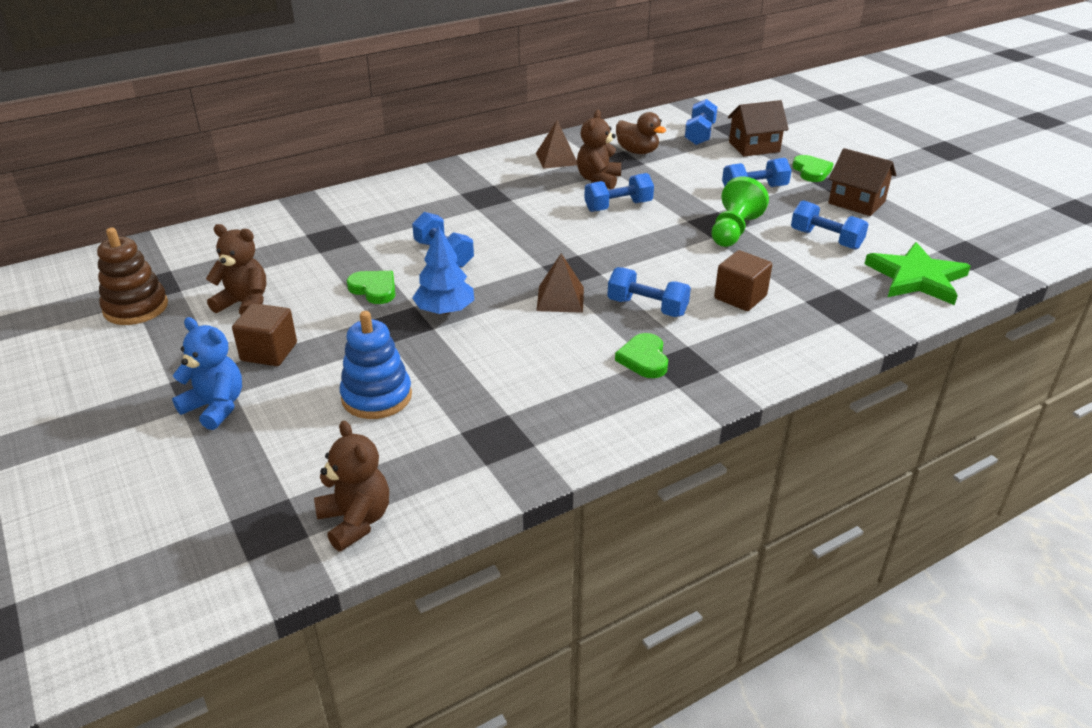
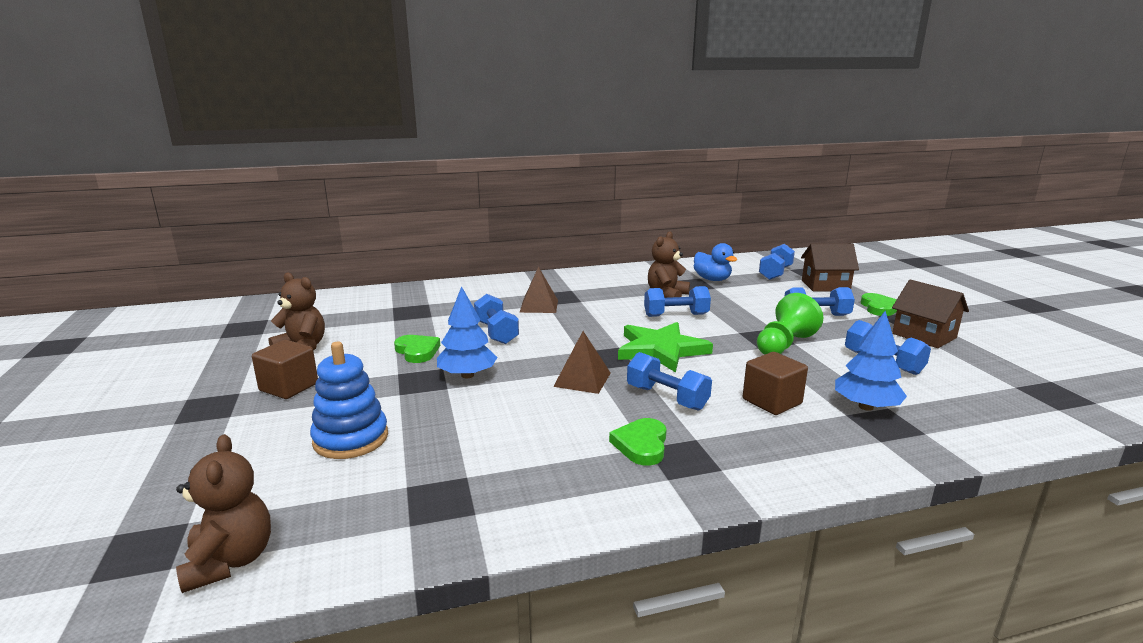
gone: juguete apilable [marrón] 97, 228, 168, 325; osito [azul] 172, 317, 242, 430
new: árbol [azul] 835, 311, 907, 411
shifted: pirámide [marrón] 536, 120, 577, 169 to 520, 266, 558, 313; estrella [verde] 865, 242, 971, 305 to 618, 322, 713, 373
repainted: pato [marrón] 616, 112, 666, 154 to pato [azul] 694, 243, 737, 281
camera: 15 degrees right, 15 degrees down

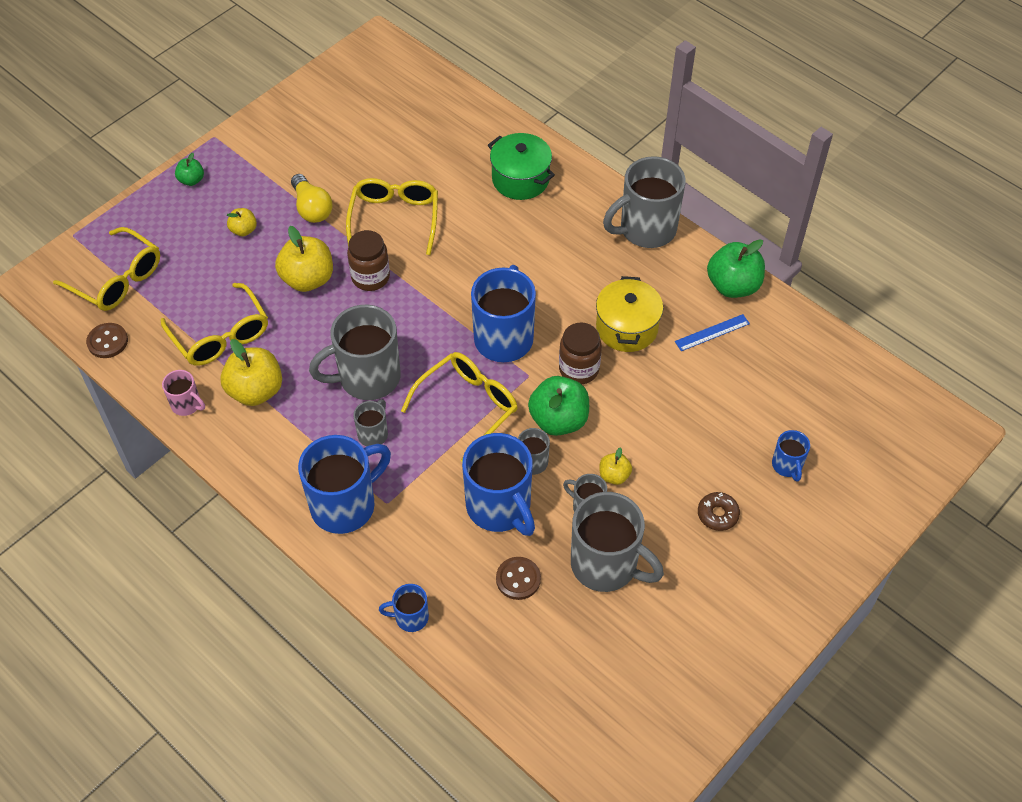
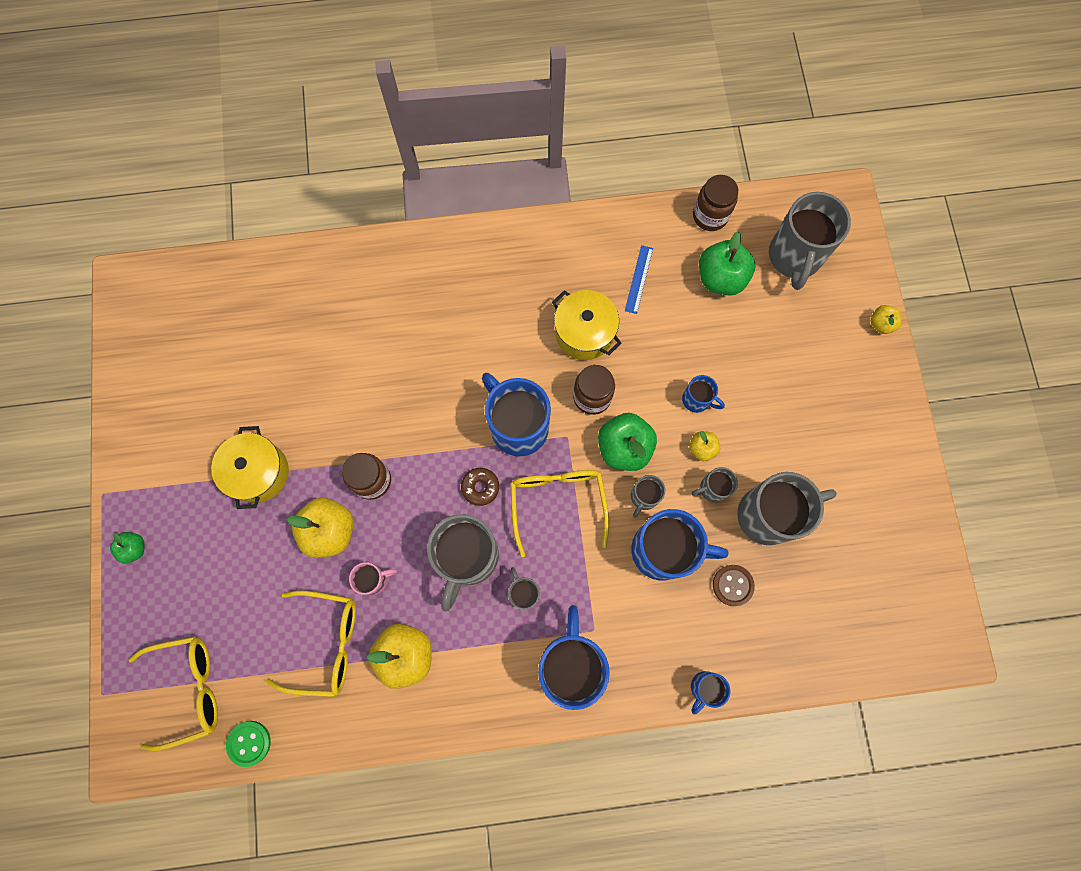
gone: gafas [amarillo] 346, 178, 438, 255; olla [verde] 488, 133, 555, 200
new: tarro [marrón] 693, 175, 738, 231
shifted: taza [rosa] 162, 370, 205, 416 to 349, 562, 397, 595; rosquilla [marrón] 698, 492, 740, 531 to 461, 468, 499, 506; taza [azul] 772, 430, 810, 482 to 682, 375, 725, 413; manzana [verde] 707, 239, 765, 298 to 699, 231, 756, 295; taza [gris] 603, 156, 686, 248 to 769, 192, 851, 290; manzana [amarillo] 227, 208, 257, 236 to 871, 305, 902, 334
swapped: bombilla [amarillo] 291, 174, 333, 223 to olla [amarillo] 211, 426, 289, 509
repainted: botón [marrón] 86, 323, 128, 358 to botón [verde] 226, 721, 271, 767
camera: 50 degrees left, 20 degrees up

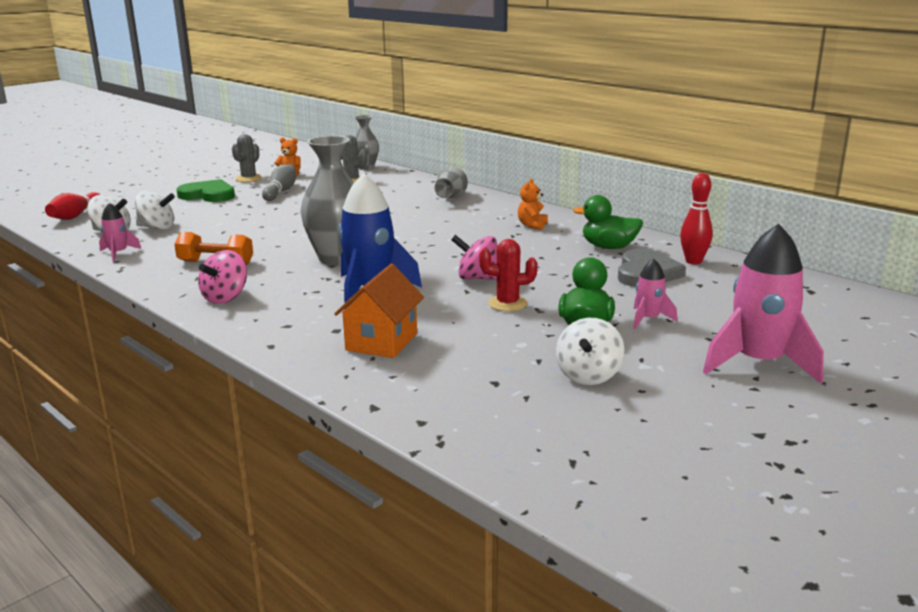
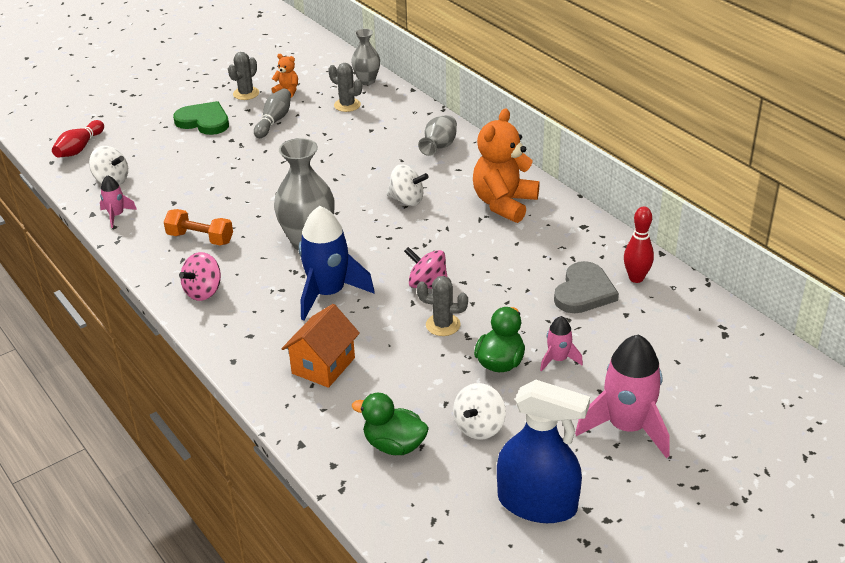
new: pulverizador [azul] 497, 380, 590, 523
shifted: pato [verde] 573, 195, 643, 249 to 352, 393, 429, 455; peonza [blanco] 135, 190, 175, 230 to 387, 164, 428, 206
repainted: cactus [rojo] 479, 239, 538, 311 to cactus [gris] 417, 276, 468, 336
scaled: osito [naranja] 518, 179, 548, 230 = 473, 108, 539, 223 x2.16
camera: 10 degrees right, 15 degrees up

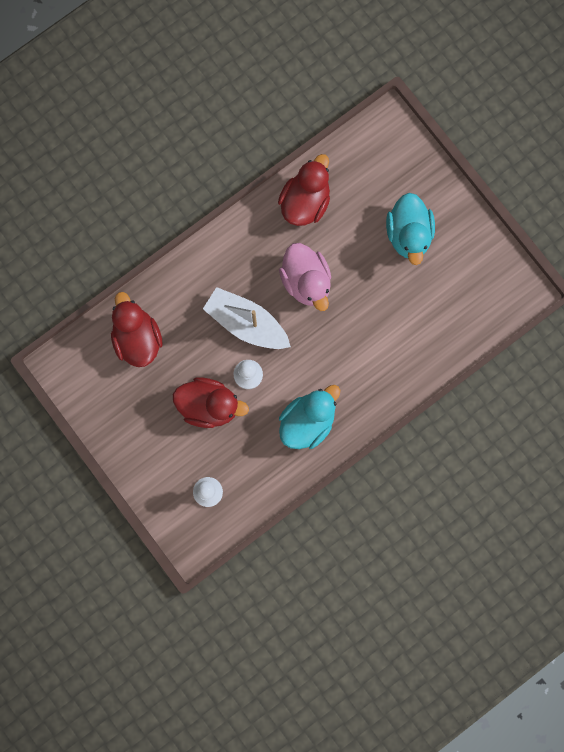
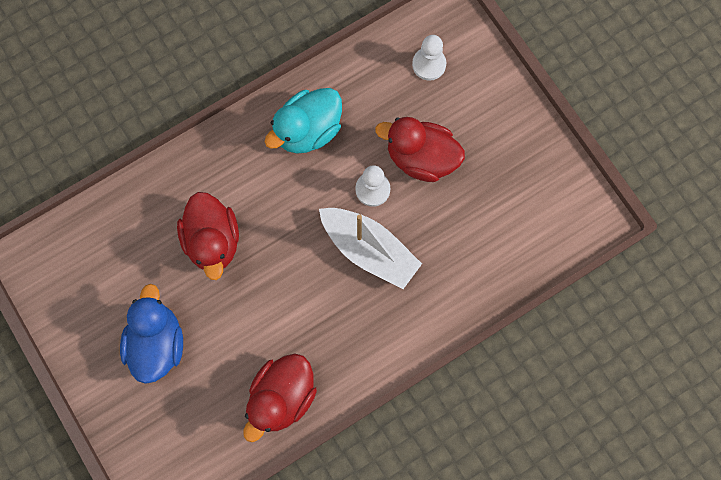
gone: pato [rosa] 279, 243, 331, 311
shifted: pato [rojo] 111, 292, 163, 367 to 177, 192, 239, 280
repainted: pato [turquesa] 386, 193, 435, 265 to pato [azul] 120, 284, 183, 384
camera: 175 degrees left, 5 degrees down

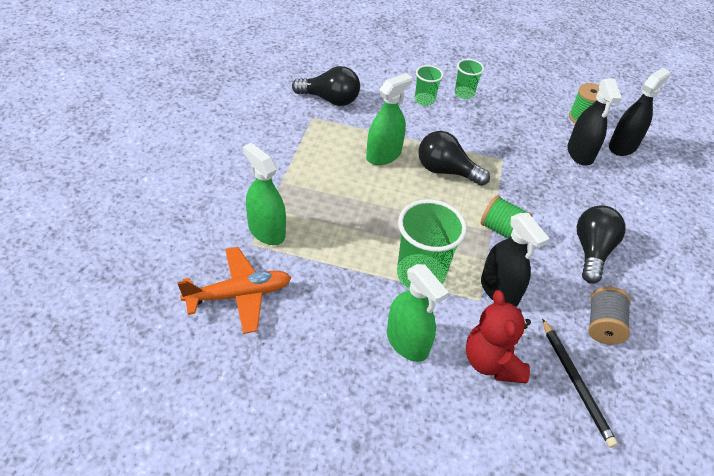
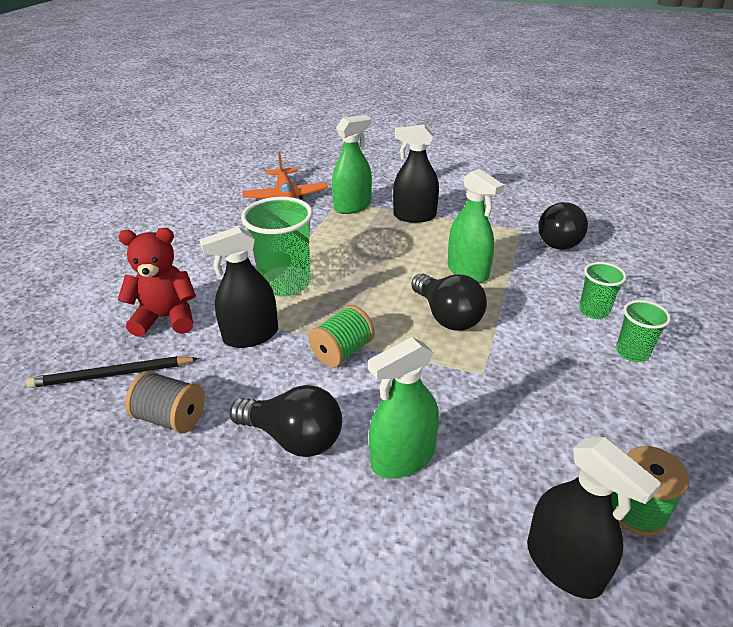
shifted: pulverizador [verde] 387, 264, 449, 362 to 368, 337, 439, 478; pulverizador [negro] 568, 78, 622, 166 to 393, 125, 439, 223
rotated: bombilla [negro] 418, 131, 490, 186 = 411, 273, 487, 331 120 degrees clockwise
camera: 100 degrees right, 10 degrees down

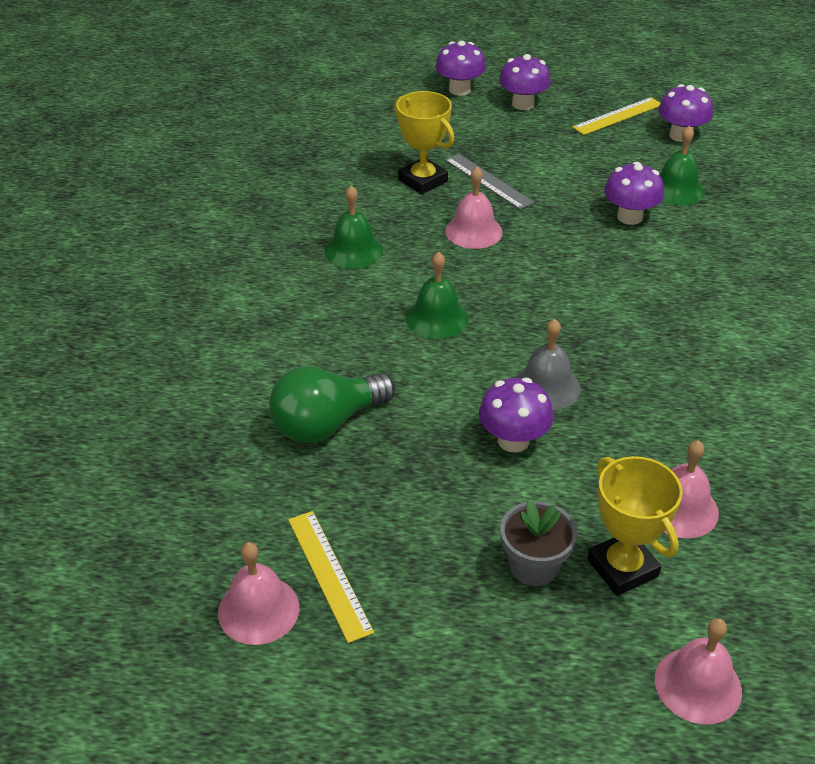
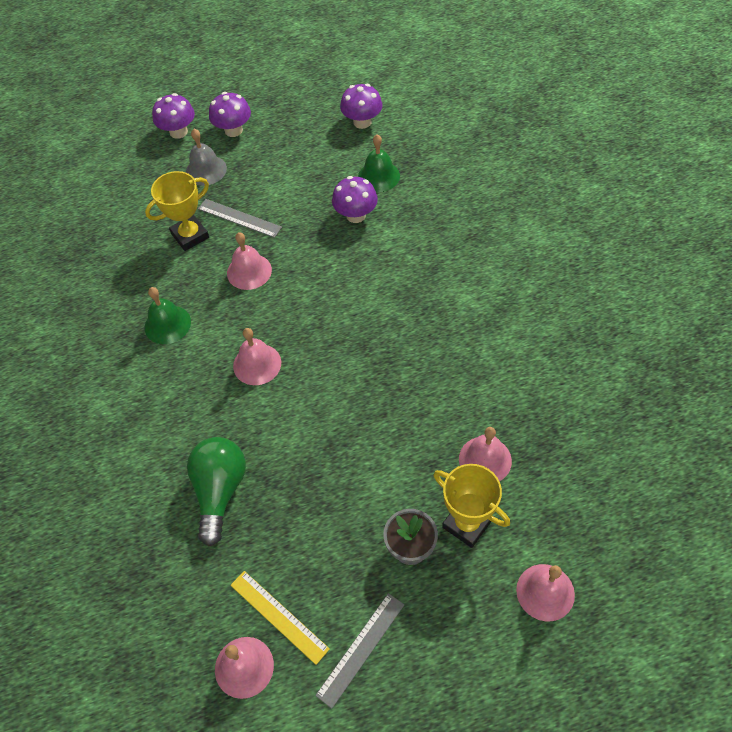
gone: seta [morado] 479, 378, 553, 453; regla [amarillo] 572, 97, 660, 135
new: regla [gris] 315, 593, 404, 709
shifted: campana [gris] 515, 319, 580, 410 to 186, 129, 227, 186
repainted: campana [verde] 406, 252, 469, 339 to campana [rosa] 233, 328, 281, 385
rotated: trofeo [amarillo] 394, 91, 454, 194 = 145, 171, 209, 251 60 degrees counterclockwise; bombilla [verde] 269, 366, 395, 443 = 187, 437, 246, 546 150 degrees clockwise
camera: 20 degrees left, 15 degrees up

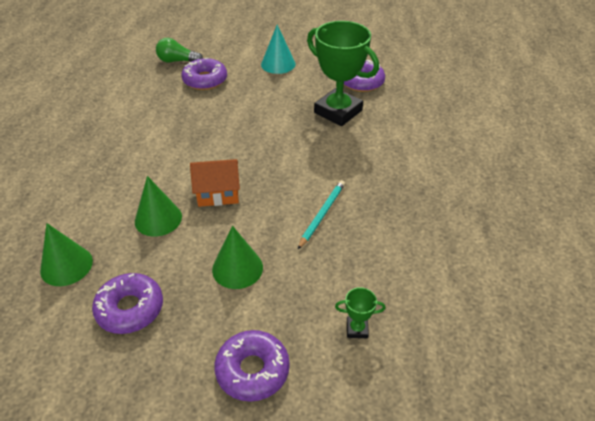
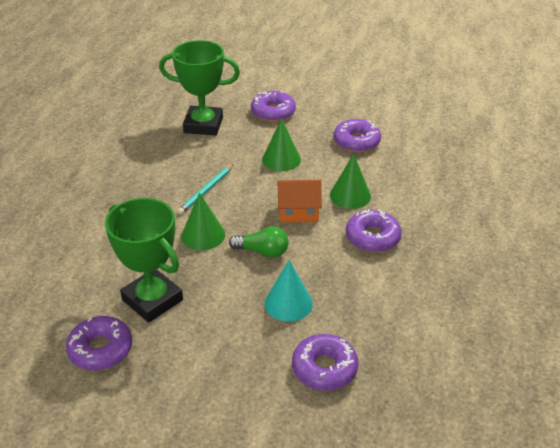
new: rosquilla [morado] 346, 209, 402, 252
shifted: cono [verde] 40, 223, 93, 286 to 181, 193, 225, 250; bombilla [verde] 156, 38, 203, 62 to 229, 226, 289, 258; cono [turquesa] 261, 25, 296, 74 to 265, 260, 313, 322
scaled: trofeo [verde] 335, 287, 386, 338 = 159, 40, 240, 135 x2.46
camera: 175 degrees left, 5 degrees down

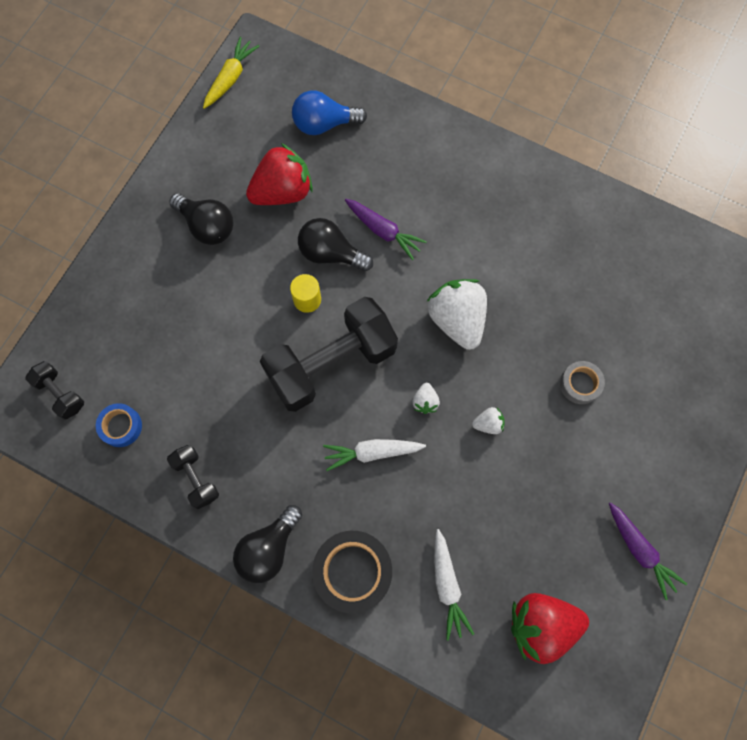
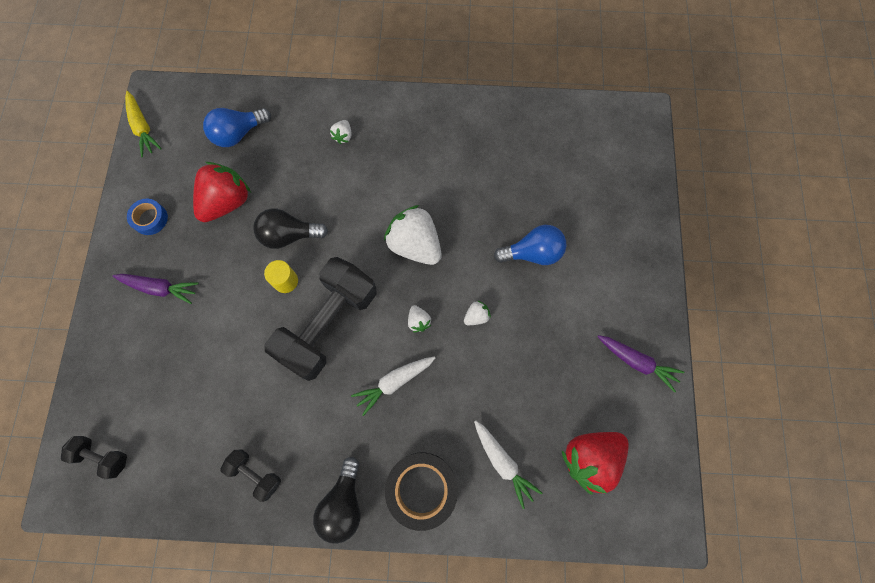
gone: bombilla [negro] 169, 193, 233, 245
new: fresa [blanco] 330, 120, 352, 144
shifted: zanahoria [morado] 345, 199, 427, 260 to 113, 274, 199, 304; cinta adhesiva [azul] 96, 403, 142, 447 to 127, 199, 168, 235
swapped: cinta adhesiva [gris] 560, 361, 605, 404 to bombilla [azul] 494, 225, 567, 265
rotated: zanahoria [amarillo] 203, 37, 260, 109 = 125, 91, 162, 157 150 degrees clockwise
camera: 25 degrees left, 0 degrees up

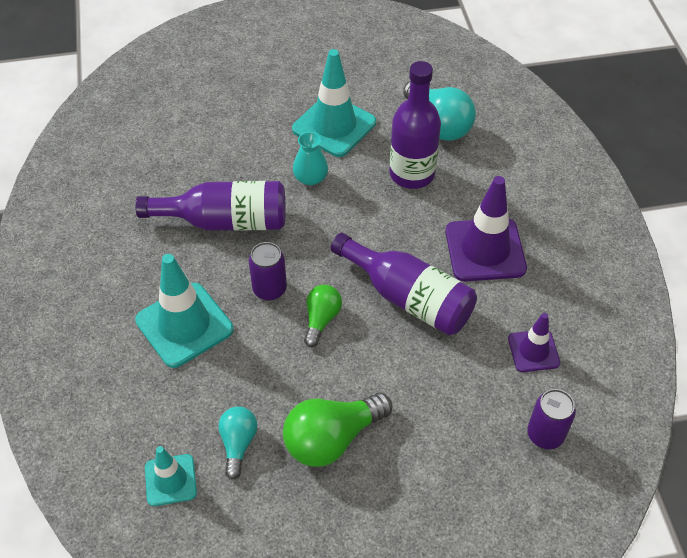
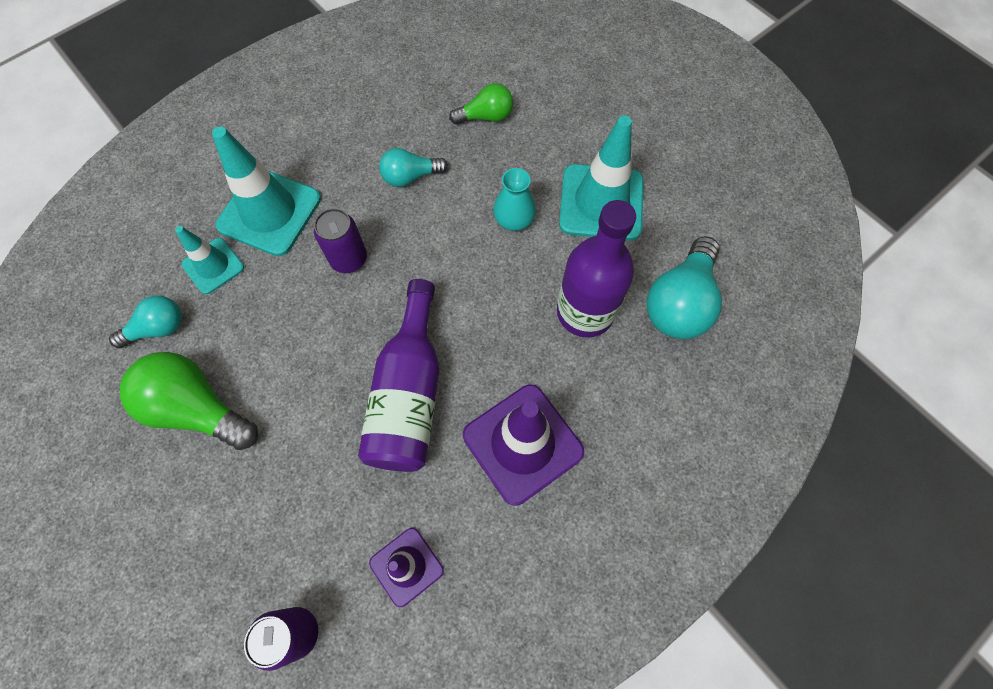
shifted: cono de tráfico [turquesa] 145, 446, 197, 506 to 175, 226, 244, 294; bombilla [verde] 304, 285, 342, 347 to 449, 83, 513, 124
swapped: botella [morado] 135, 181, 286, 231 to bombilla [turquesa] 379, 148, 448, 187
camera: 60 degrees right, 15 degrees up

